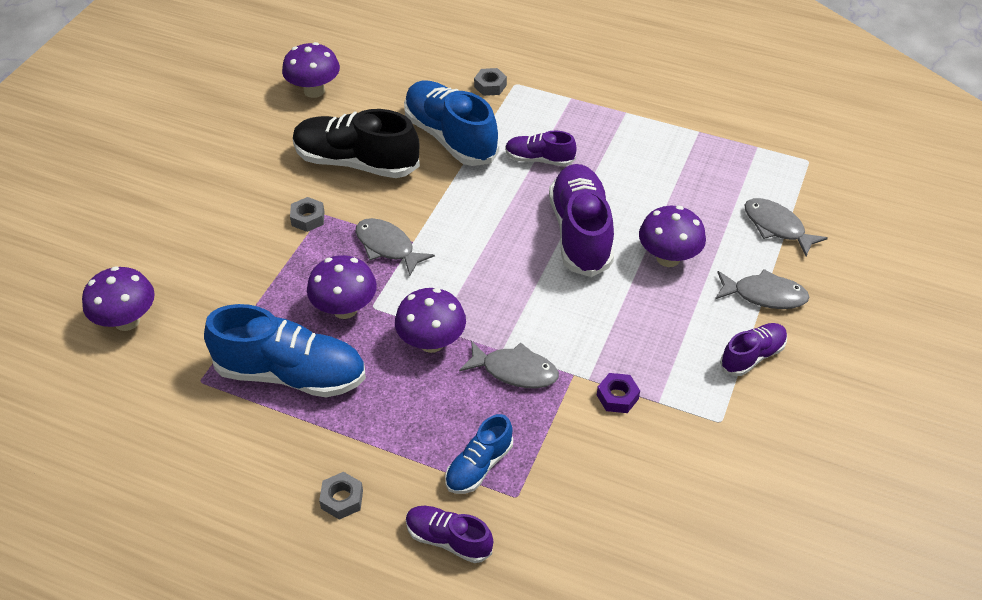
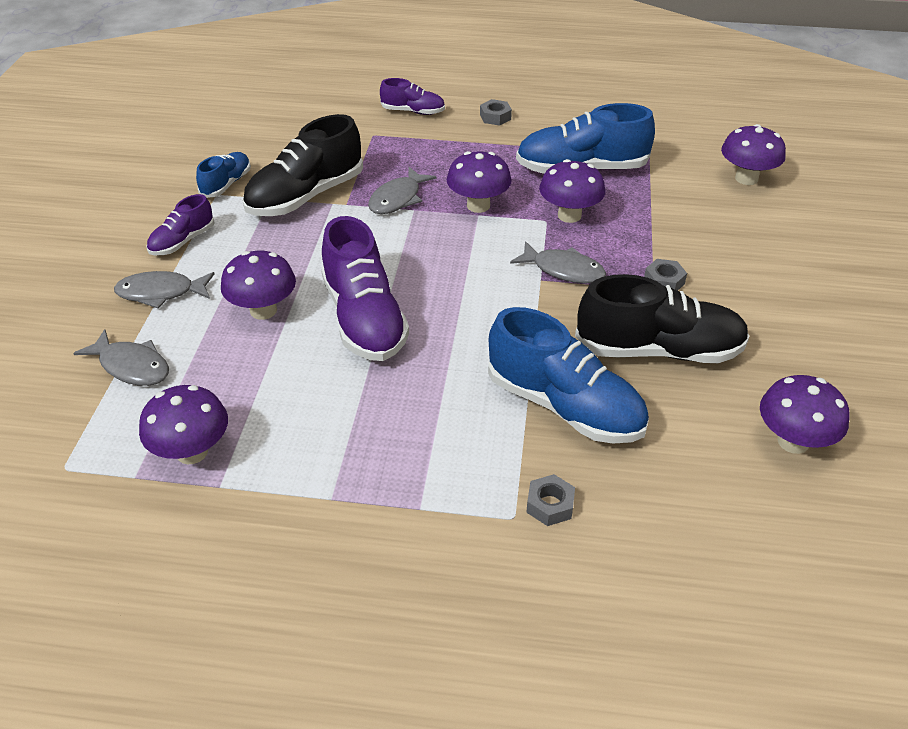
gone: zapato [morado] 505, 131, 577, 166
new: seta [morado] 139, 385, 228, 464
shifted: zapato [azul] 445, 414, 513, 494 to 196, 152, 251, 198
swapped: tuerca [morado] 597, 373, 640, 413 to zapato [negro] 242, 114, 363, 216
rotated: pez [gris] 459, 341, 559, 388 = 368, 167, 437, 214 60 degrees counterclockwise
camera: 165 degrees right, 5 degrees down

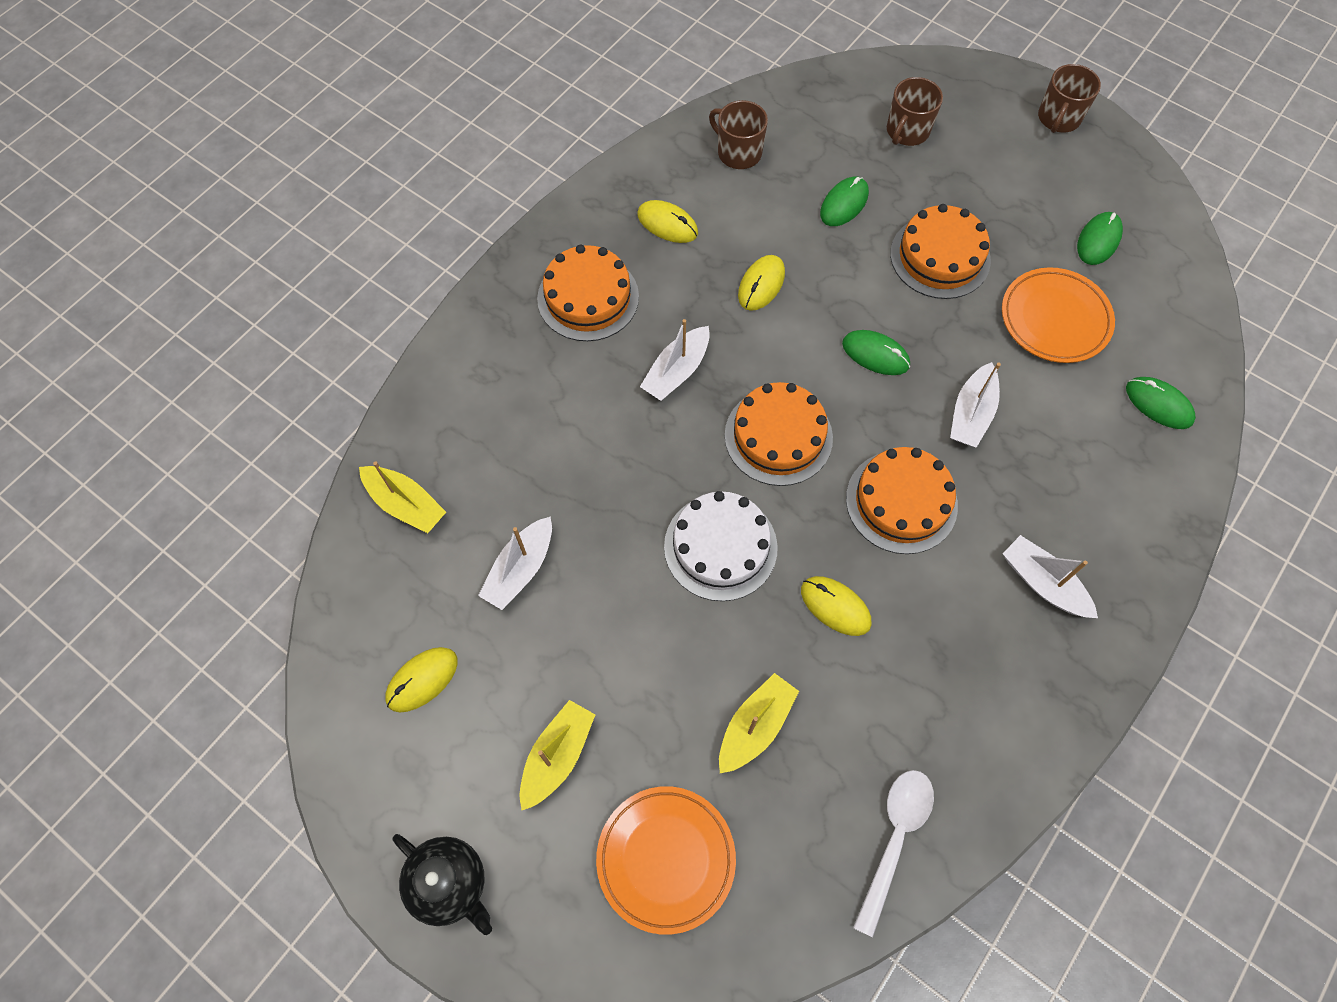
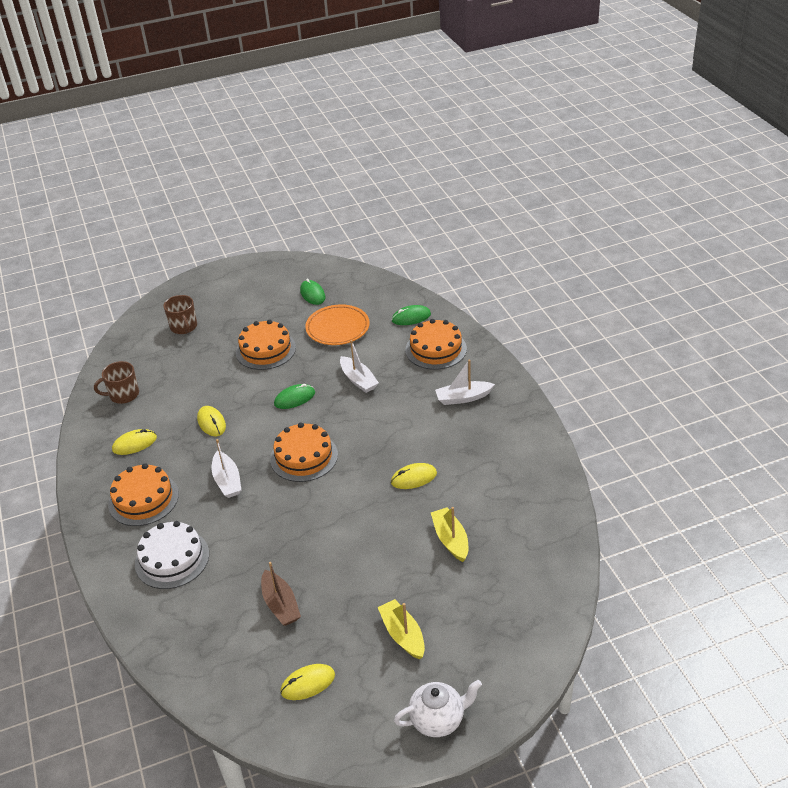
gone: barco [amarillo] 359, 461, 446, 533; plato [naranja] 596, 786, 736, 935; ratón [verde] 820, 177, 869, 226; cuchara [blanco] 853, 770, 934, 937; taza [marrón] 1038, 64, 1101, 133
shifted: tarta [blanco] 664, 491, 778, 601 to 135, 521, 209, 589; tarta [naranja] 846, 447, 958, 554 to 405, 319, 467, 370
repainted: barco [blanco] 478, 516, 552, 610 to barco [marrón] 261, 562, 301, 626; tetera [negro] 392, 834, 492, 935 to tetera [blanco] 394, 680, 482, 737
rotated: ratón [amarillo] 386, 647, 458, 712 = 280, 664, 335, 700 75 degrees clockwise
camera: 55 degrees left, 25 degrees down

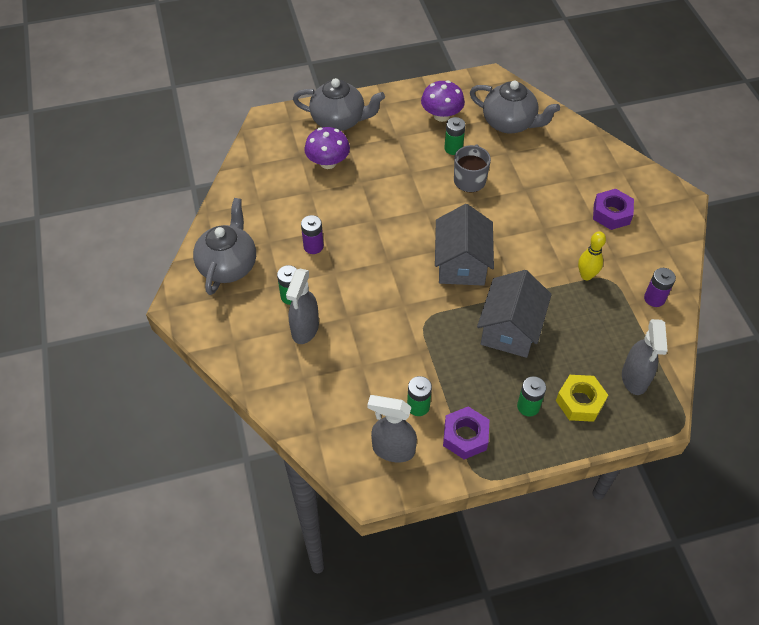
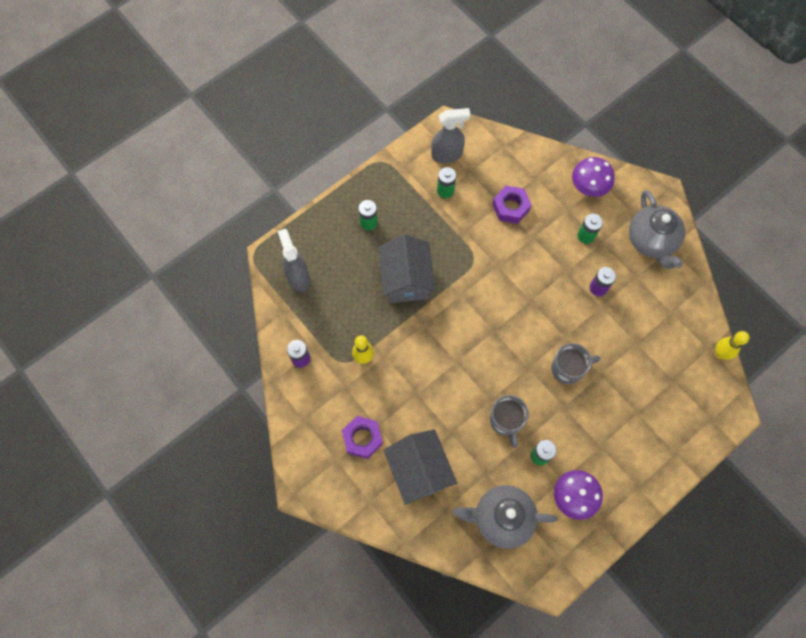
gone: pulverizador [gris] 286, 269, 319, 344; tetera [gris] 293, 78, 385, 131; tuerca [amarillo] 556, 375, 608, 422
new: taza [gris] 551, 343, 601, 384; bolo [amarillo] 715, 331, 749, 360
shifted: casa [gris] 435, 204, 494, 286 to 383, 429, 457, 505; tuerca [morado] 443, 406, 489, 459 to 492, 186, 531, 224; seta [morado] 304, 127, 350, 169 to 572, 157, 615, 197
camera: 155 degrees right, 15 degrees up

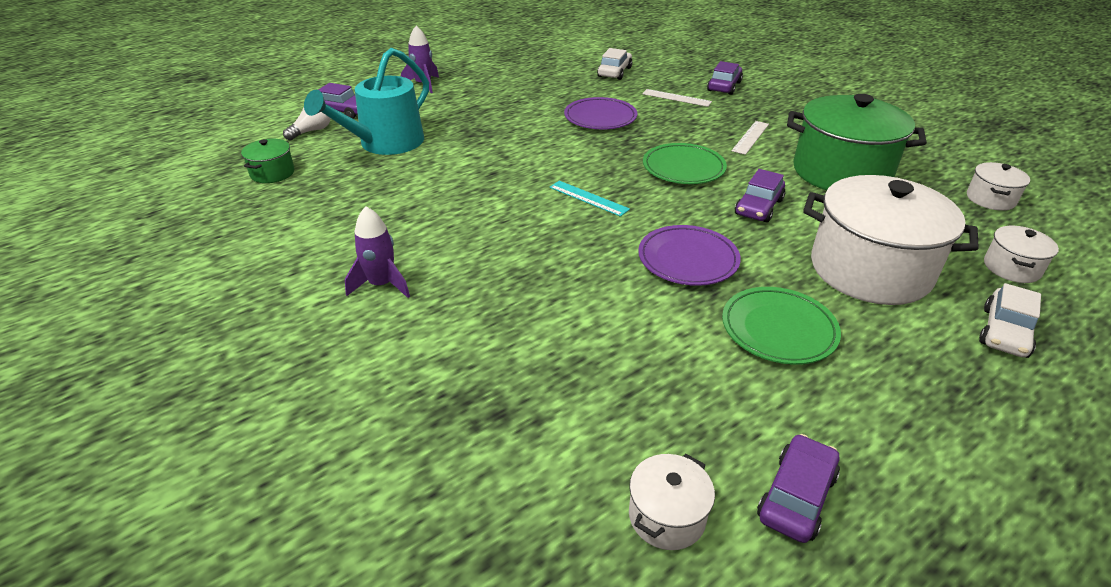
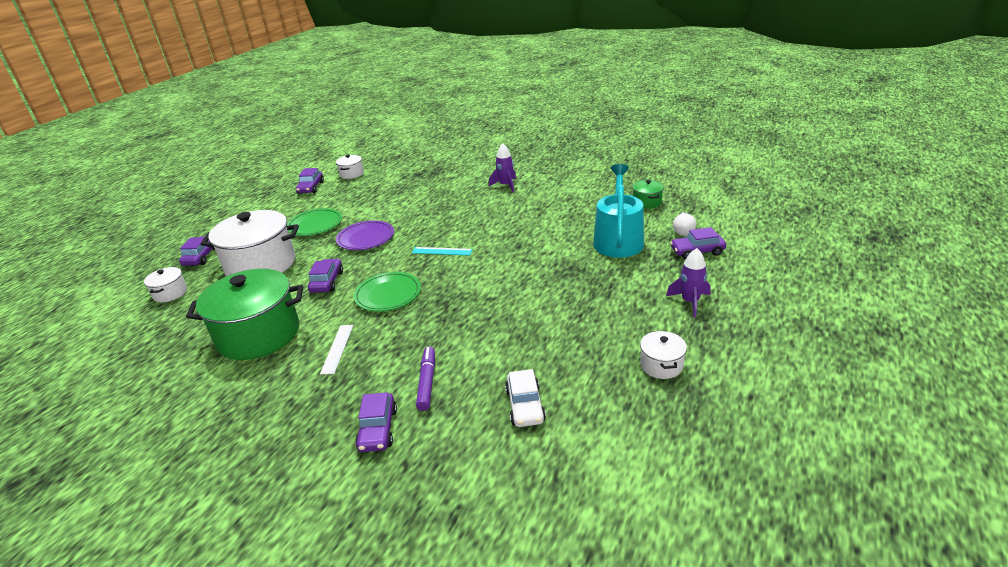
gone: plato [morado] 564, 97, 637, 129
shifted: olla [blanco] 967, 162, 1030, 211 to 640, 331, 687, 379
swapped: regla [blanco] 642, 89, 712, 107 to rotulador [morado] 416, 346, 435, 411
repainted: coche [blanco] 979, 283, 1041, 358 to coche [morado] 179, 236, 215, 266
camera: 155 degrees right, 5 degrees down

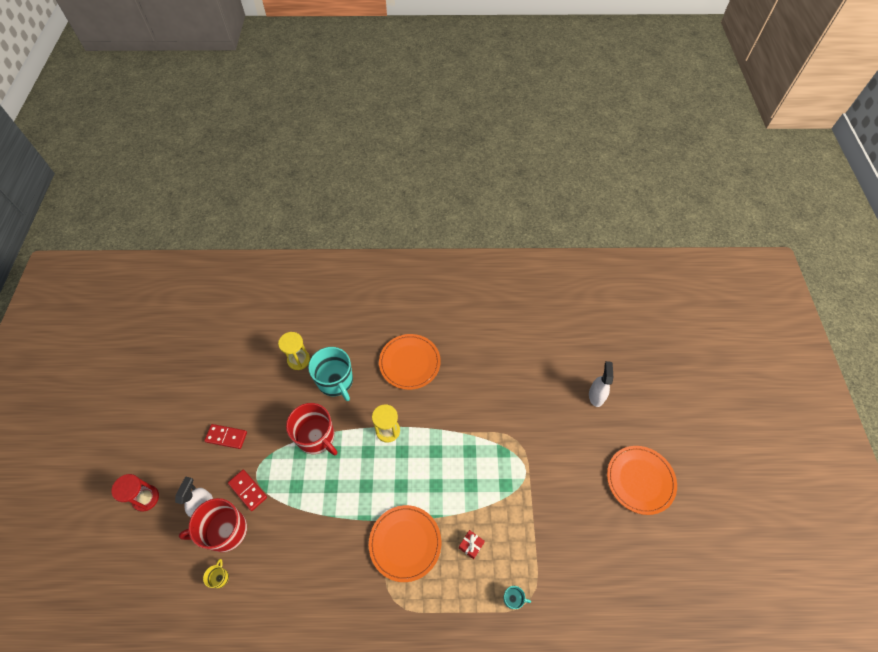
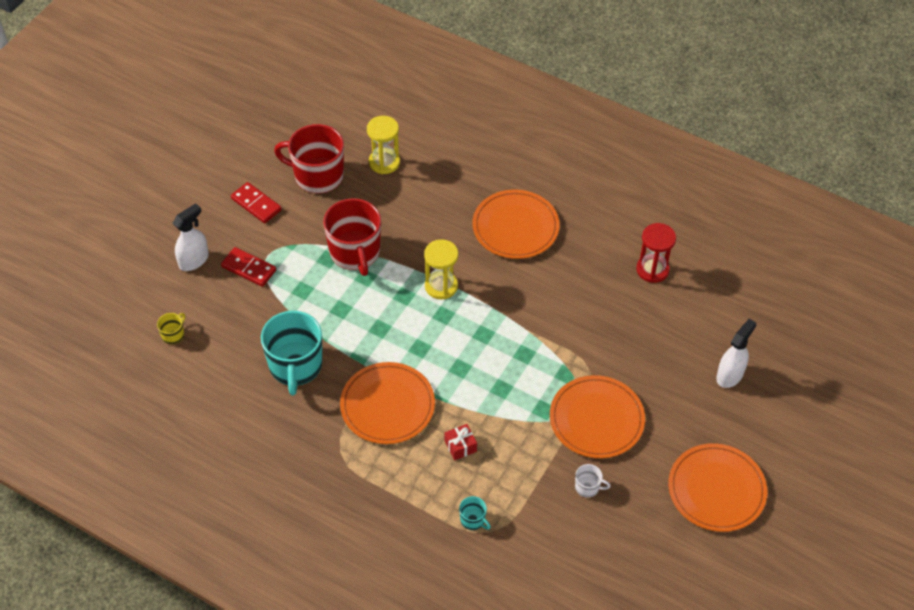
new: plato [naranja] 550, 375, 645, 458; taza [blanco] 575, 464, 611, 498
shifted: taza [turquesa] 308, 347, 353, 401 to 261, 311, 322, 395; taza [rojo] 179, 498, 247, 552 to 274, 124, 344, 194; reloj de arena [rojo] 111, 474, 159, 512 to 636, 223, 676, 283
rotated: ficha de dominó [rojo] 228, 470, 267, 511 = 221, 247, 276, 287 45 degrees counterclockwise
camera: 30 degrees right, 5 degrees down

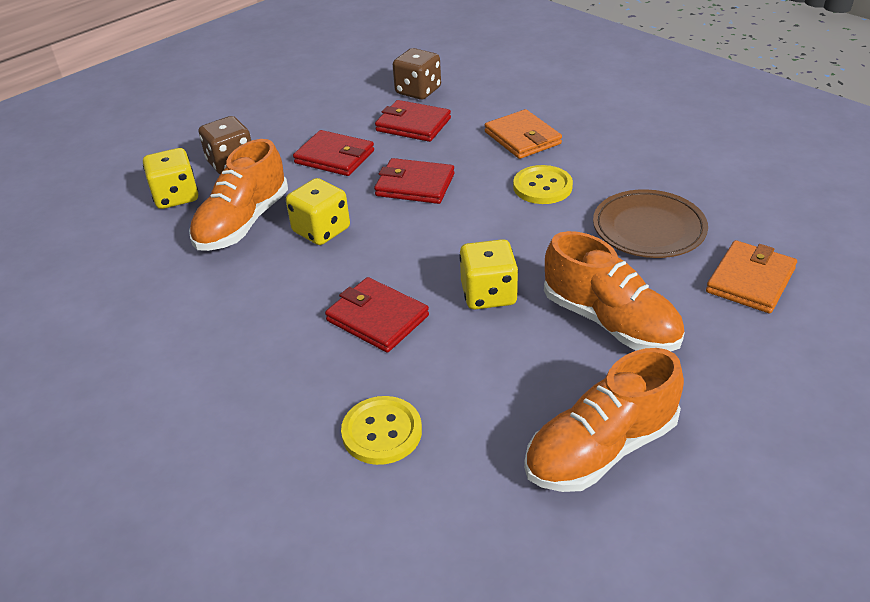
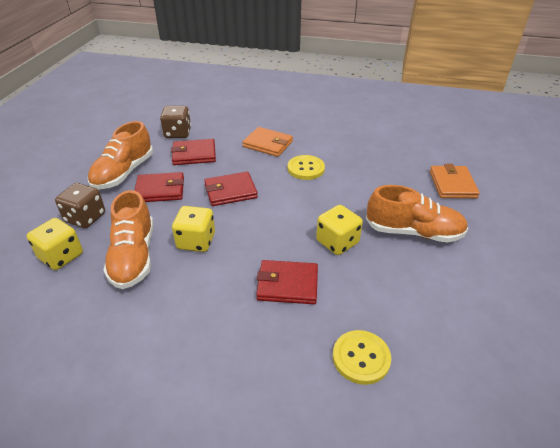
gone: plato [marrón] 593, 189, 708, 258
shifted: zapato [naranja] 524, 348, 684, 492 to 88, 121, 153, 190
camera: 35 degrees left, 0 degrees up

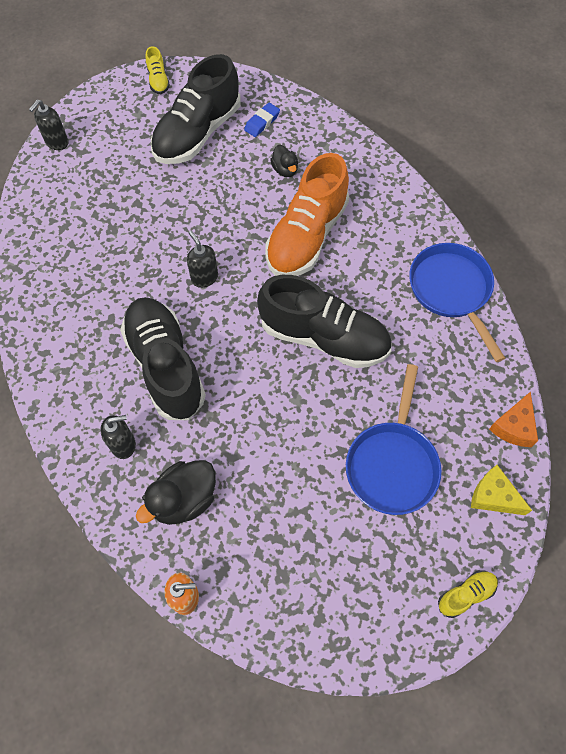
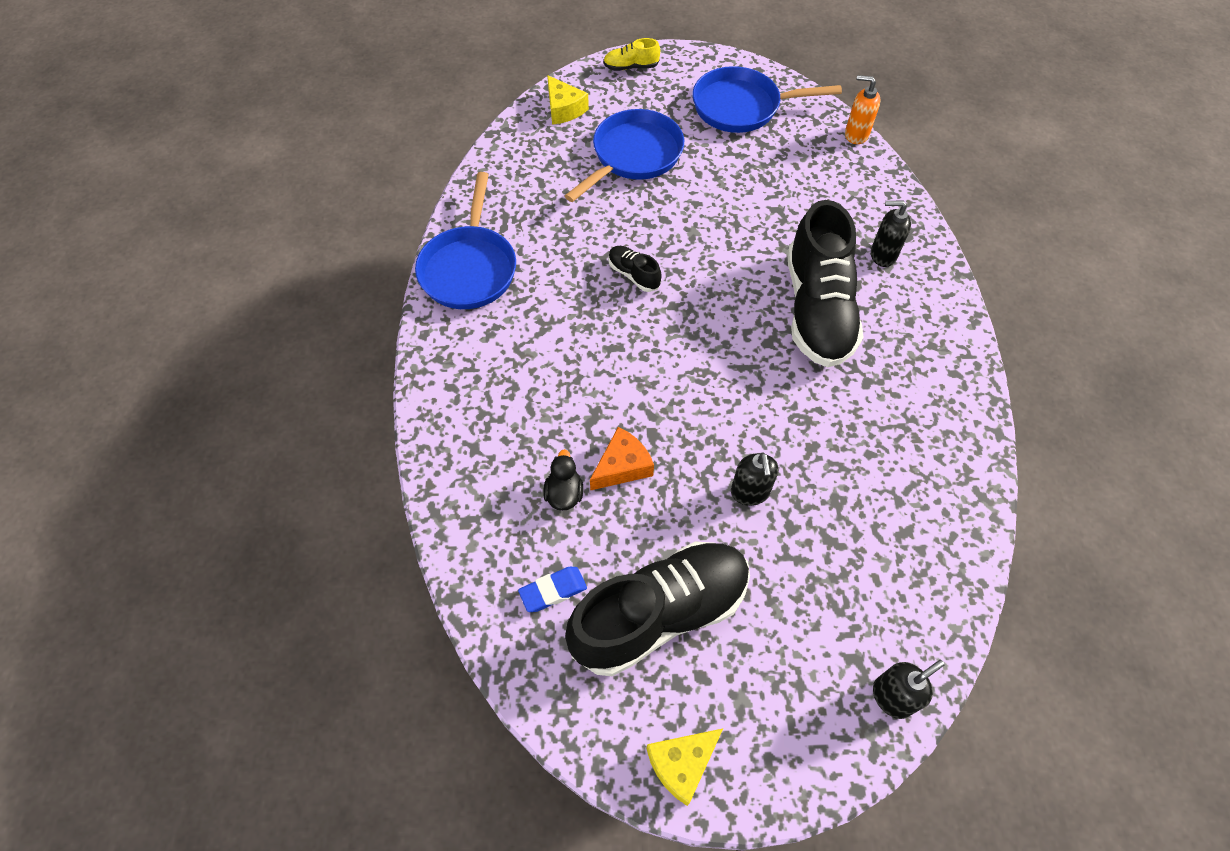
gone: pato [negro] 136, 460, 216, 525; zapato [naranja] 265, 153, 349, 276
new: sartén [azul] 692, 66, 842, 133
shifted: queso [naranja] 489, 391, 538, 447 to 590, 427, 654, 491; dispensador de jabón [negro] 187, 231, 218, 288 to 731, 452, 779, 506
swapped: zapato [amarillo] 146, 46, 170, 94 to queso [amarillo] 646, 728, 723, 806
scaled: zapato [negro] 257, 275, 391, 368 = 608, 246, 662, 292 x0.42
camera: 155 degrees left, 5 degrees down

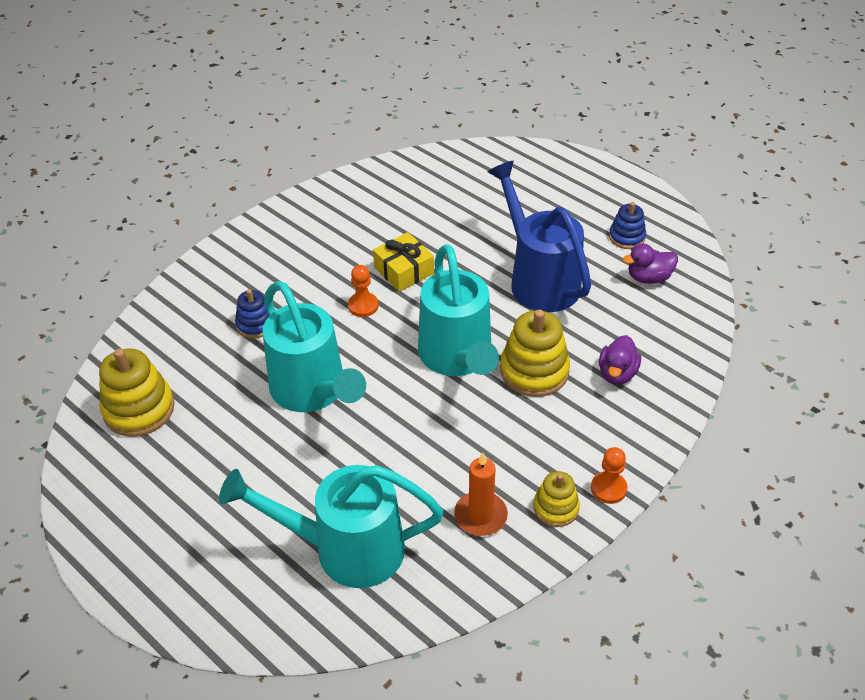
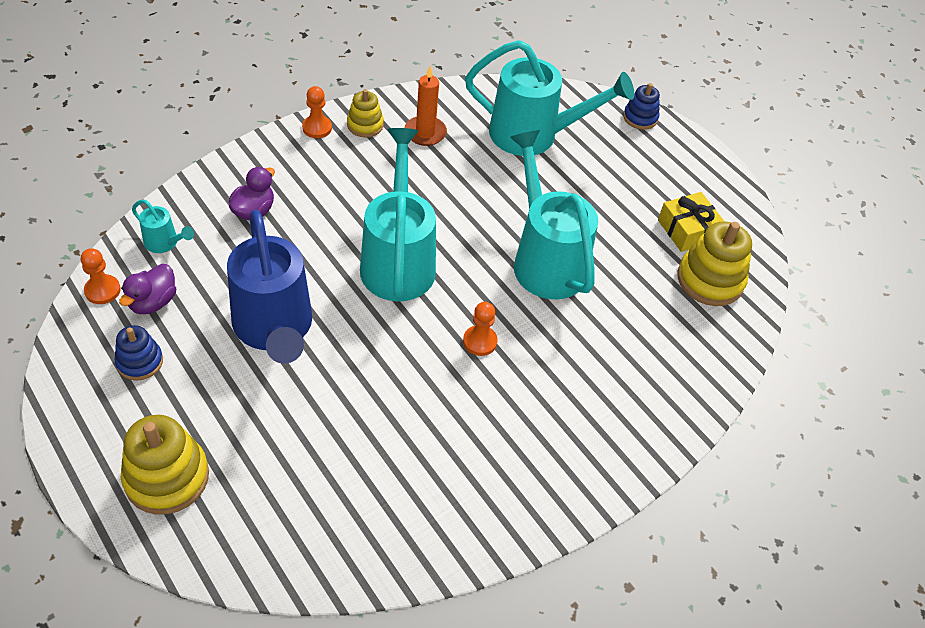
new: peón [naranja] 81, 248, 121, 304; regadera [turquesa] 132, 200, 194, 253
shifted: juguete apilable [amarillo] 500, 310, 570, 397 to 121, 415, 209, 515; juguete apilable [azul] 235, 289, 269, 339 to 623, 83, 660, 130; regalo [amarillo] 373, 232, 434, 292 to 658, 192, 725, 252
rotated: pato [morado] 622, 244, 678, 284 = 119, 264, 176, 314 120 degrees clockwise
camera: 175 degrees left, 5 degrees up

